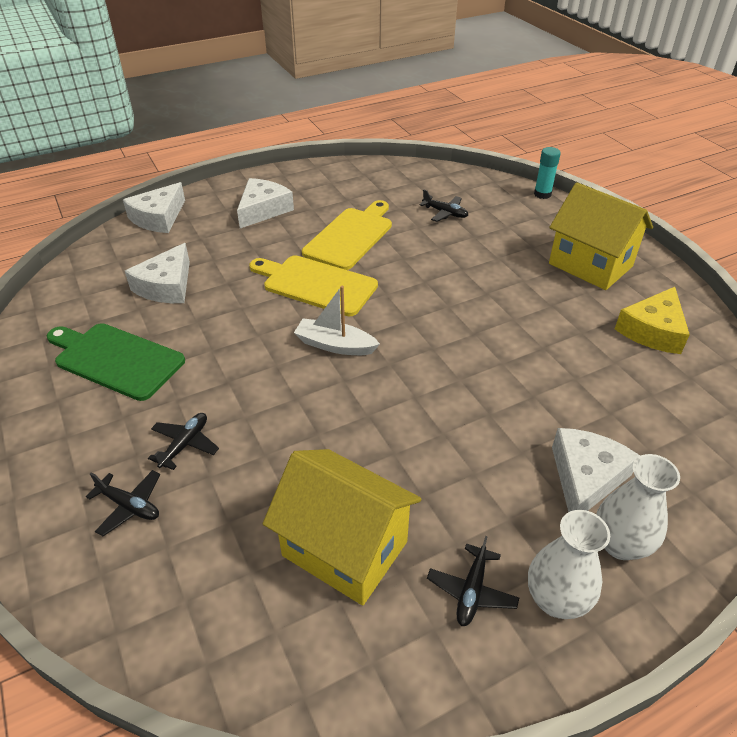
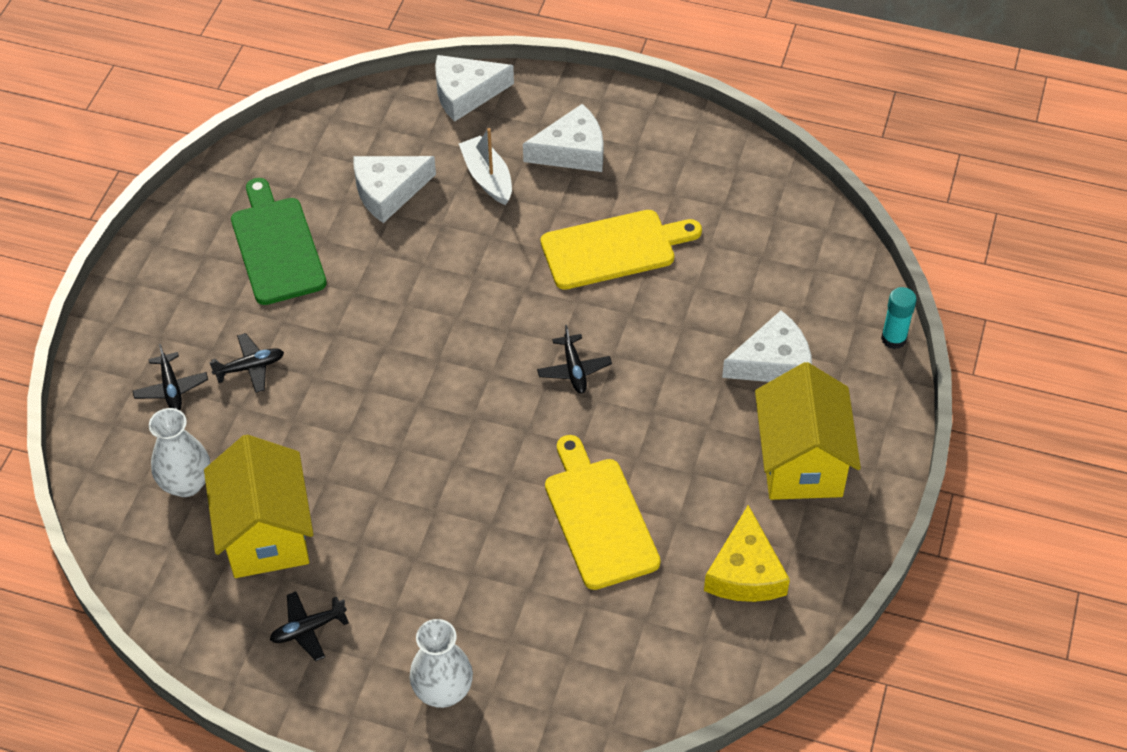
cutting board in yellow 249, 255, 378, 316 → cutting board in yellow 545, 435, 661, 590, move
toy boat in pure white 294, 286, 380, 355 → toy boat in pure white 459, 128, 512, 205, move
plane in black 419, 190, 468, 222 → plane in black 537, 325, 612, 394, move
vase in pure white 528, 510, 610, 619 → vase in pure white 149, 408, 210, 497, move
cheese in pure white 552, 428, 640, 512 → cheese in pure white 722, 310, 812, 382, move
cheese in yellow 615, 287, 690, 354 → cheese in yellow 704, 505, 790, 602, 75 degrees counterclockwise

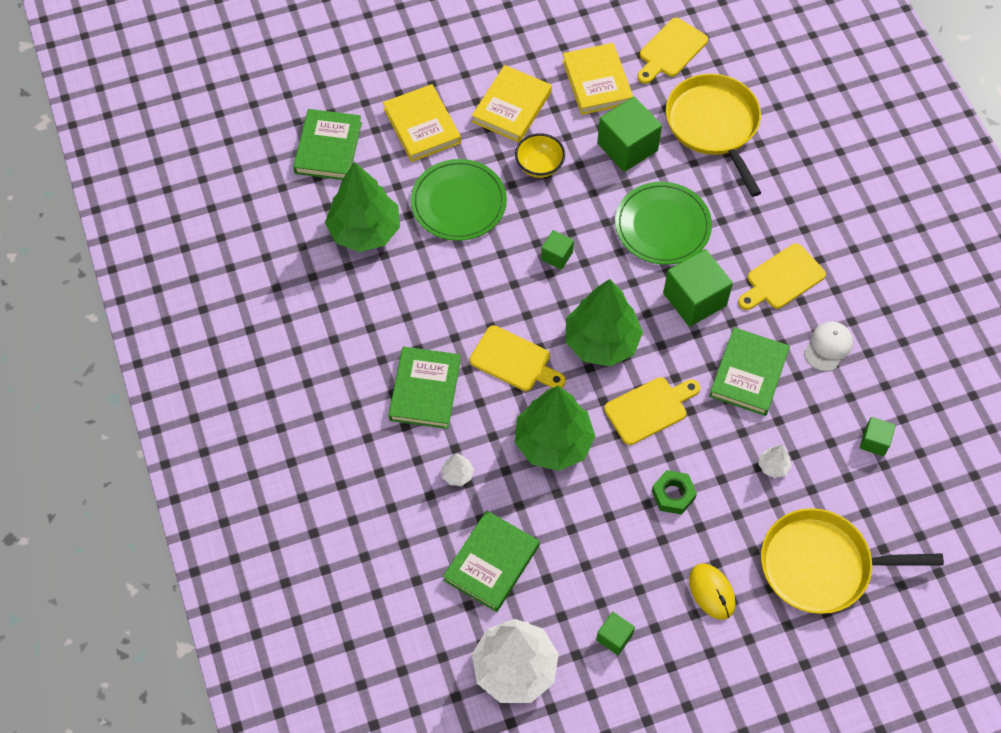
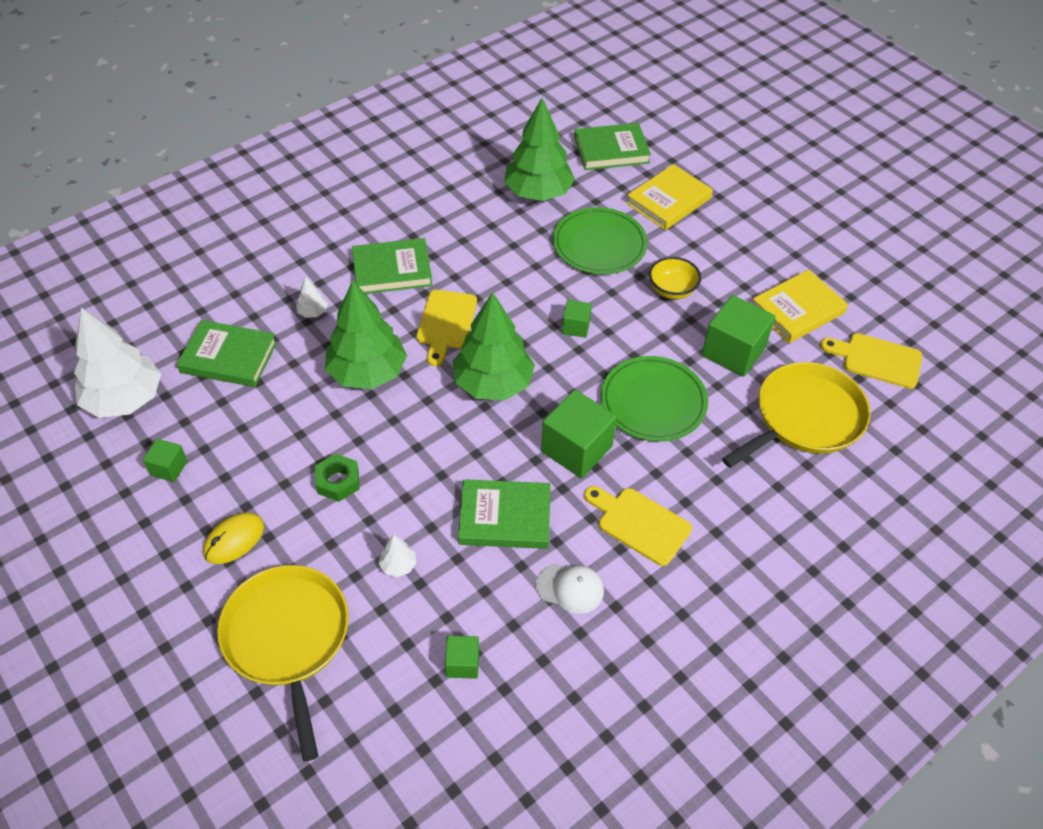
book in yellow 472, 65, 552, 142 → -
cutting board in yellow 604, 377, 700, 445 → -

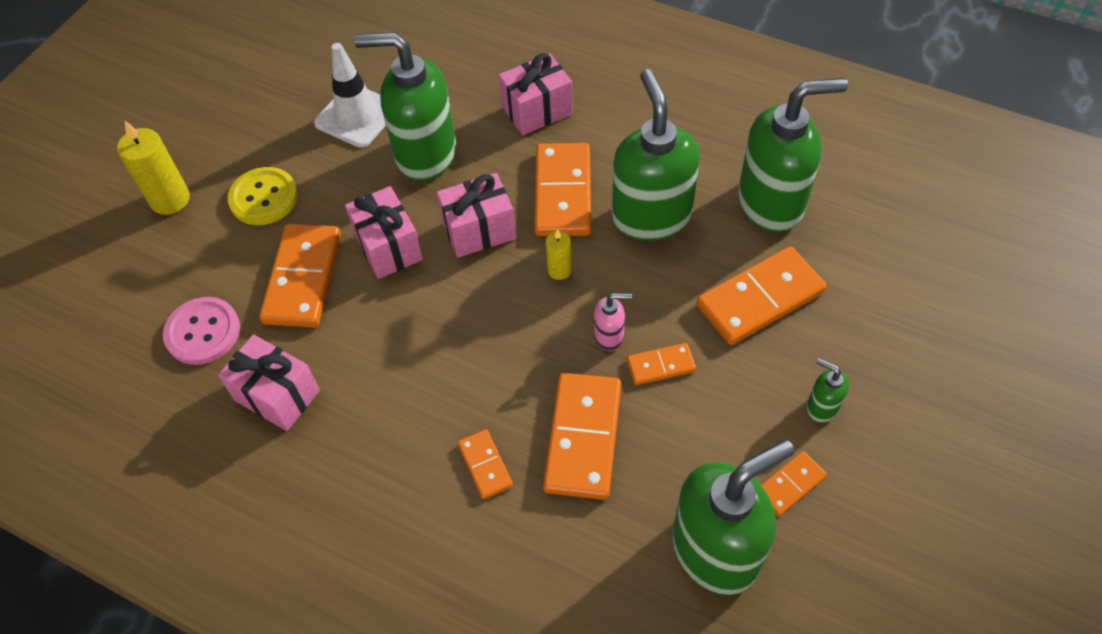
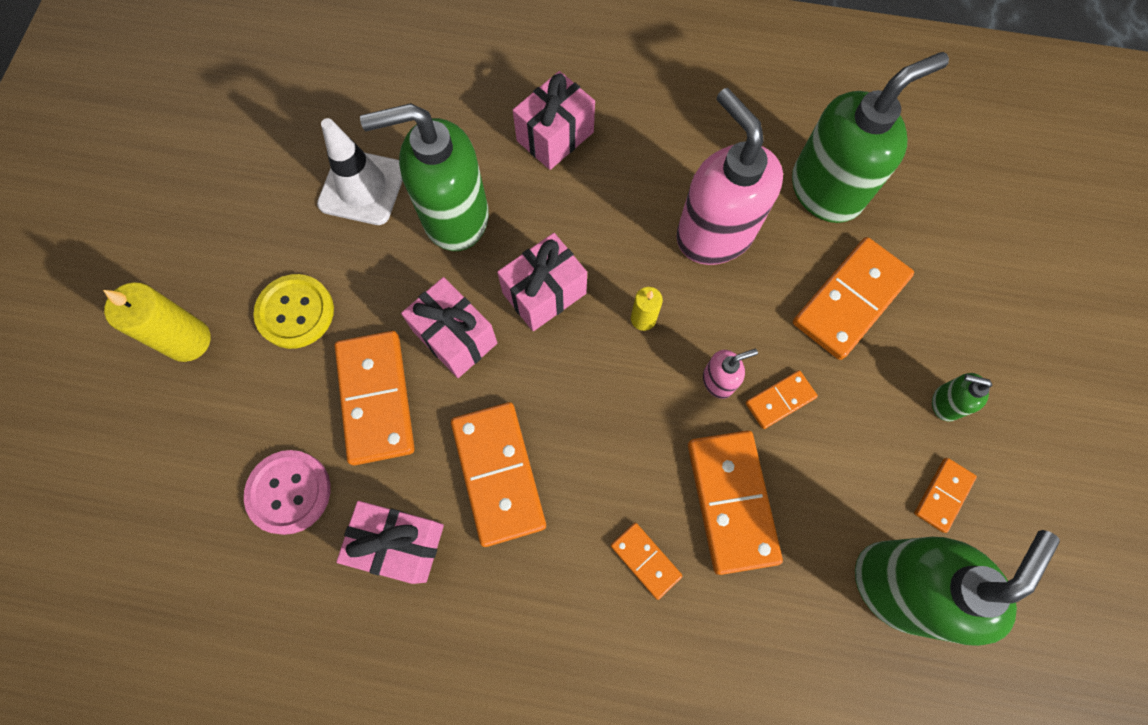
domino tile in bright orange 534, 143, 591, 236 → domino tile in bright orange 451, 402, 546, 547, move
soap pump in emerald 612, 69, 700, 241 → soap pump in rosy 676, 88, 783, 265

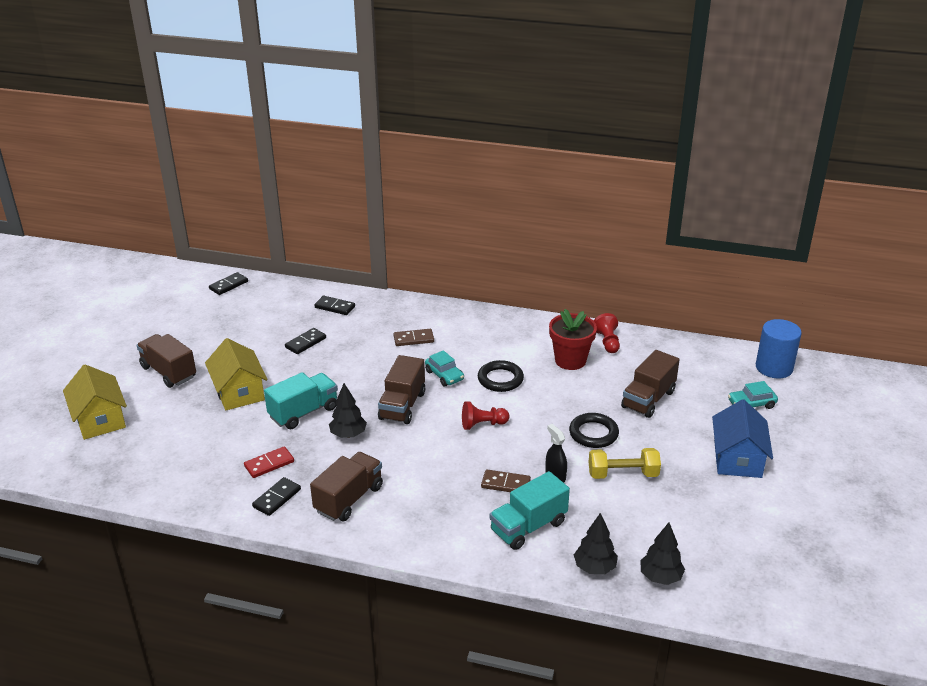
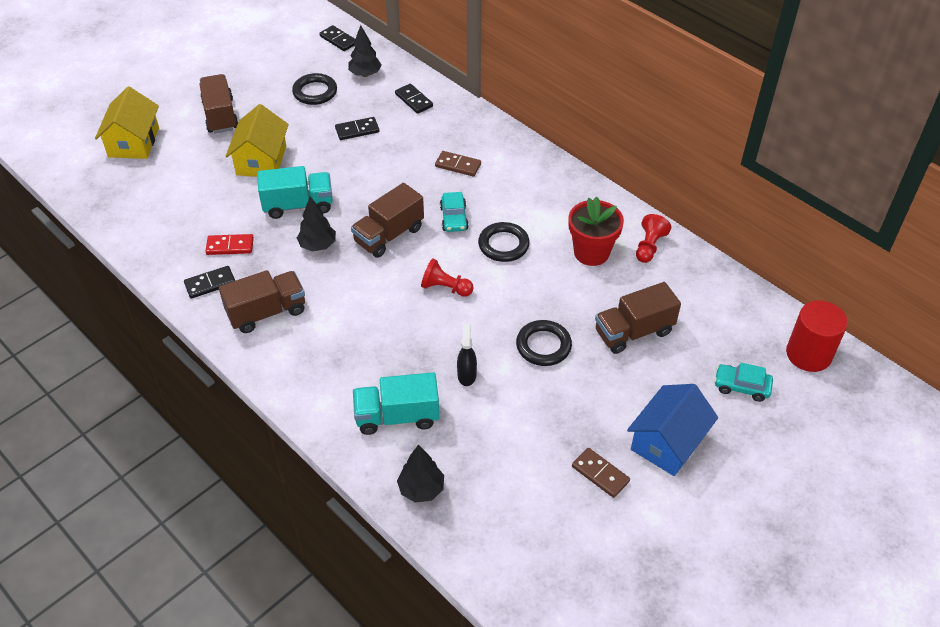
dumbbell in yellow 589, 448, 661, 479 → -
- → hoop in black 292, 73, 337, 105
domino tile in dark brown 481, 470, 531, 492 → domino tile in dark brown 572, 448, 630, 498, move
toy tree in black 640, 523, 685, 585 → toy tree in black 348, 25, 382, 77, move
cylinder in blue 756, 319, 802, 379 → cylinder in red 786, 301, 848, 372
domino tile in black 209, 272, 248, 295 → domino tile in black 319, 25, 355, 51, 60 degrees clockwise

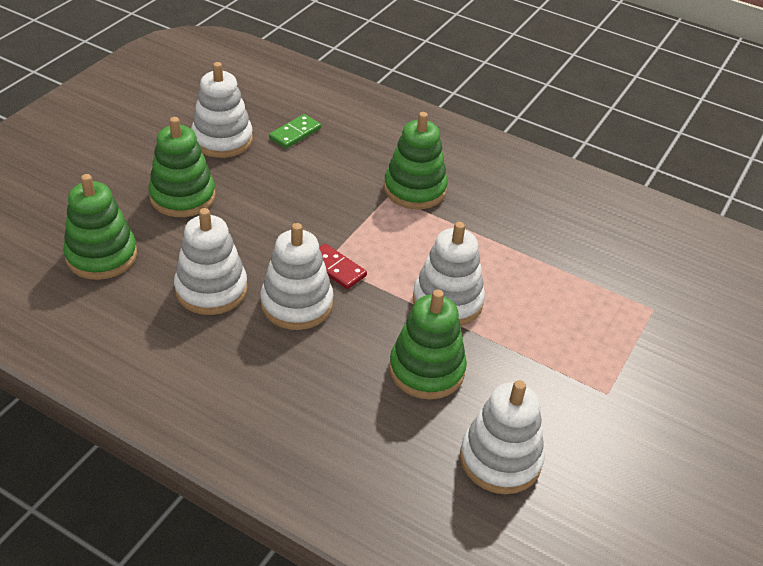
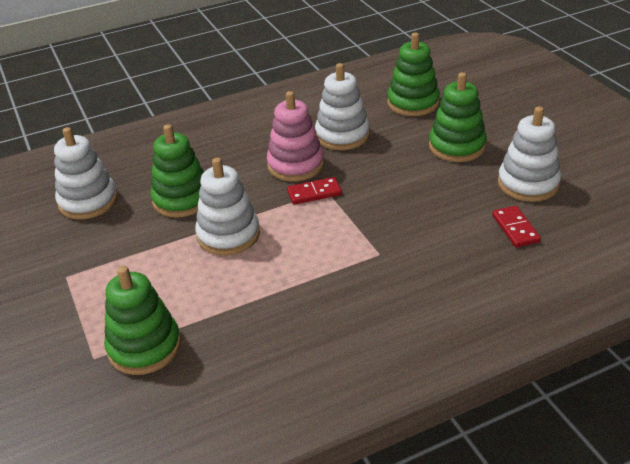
stacking rings in emerald 384, 112, 448, 209 → stacking rings in emerald 104, 266, 181, 375, move
stacking rings in pure white 260, 223, 333, 330 → stacking rings in rosy 267, 91, 324, 181
domino tile in emerald 269, 114, 321, 149 → domino tile in red 492, 206, 541, 247

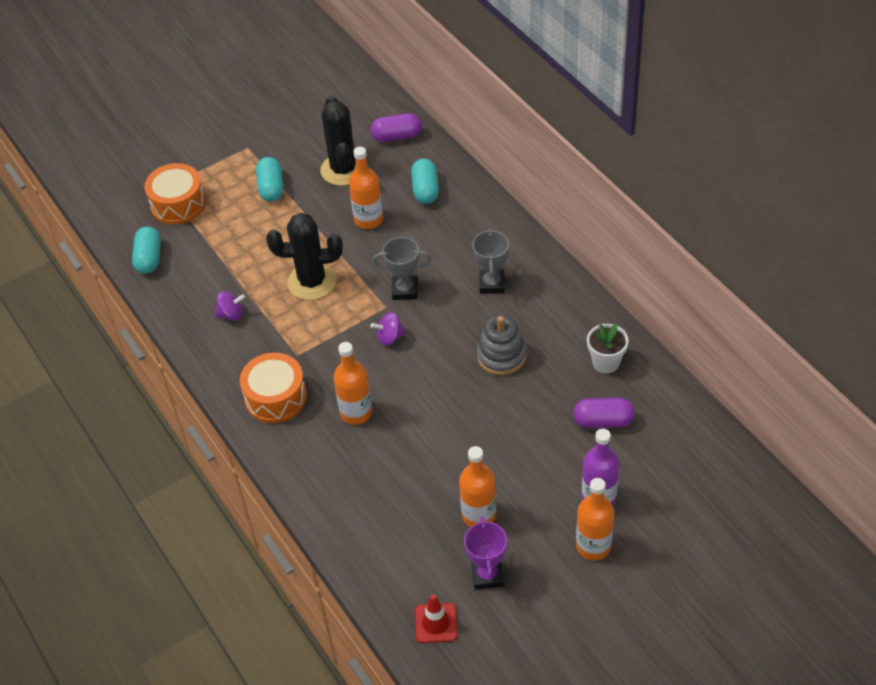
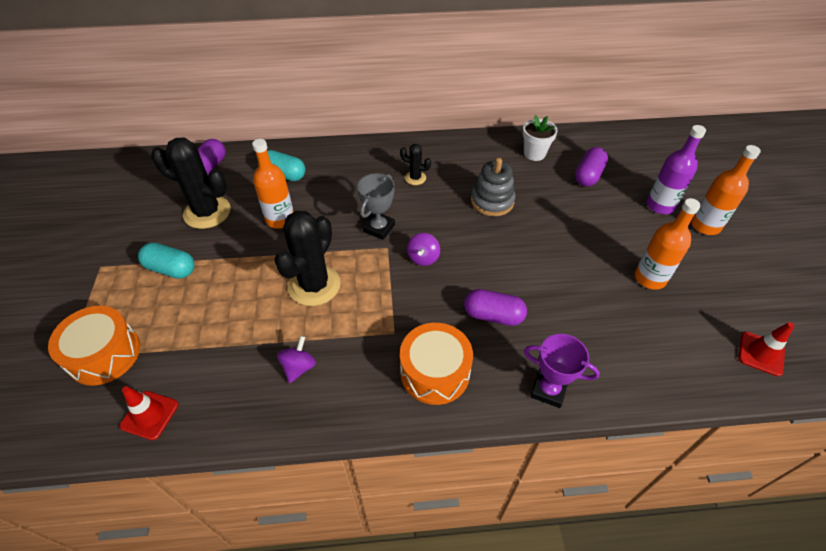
prize cup in purple 464, 517, 507, 590 → prize cup in purple 524, 334, 600, 408, move
pill in turquoise 132, 226, 161, 274 → road cone in red 120, 386, 178, 440
flask in bright orange 333, 342, 372, 425 → pill in purple 464, 289, 527, 326
prize cup in gray 472, 229, 509, 294 → saguaro cactus in black 400, 144, 431, 185

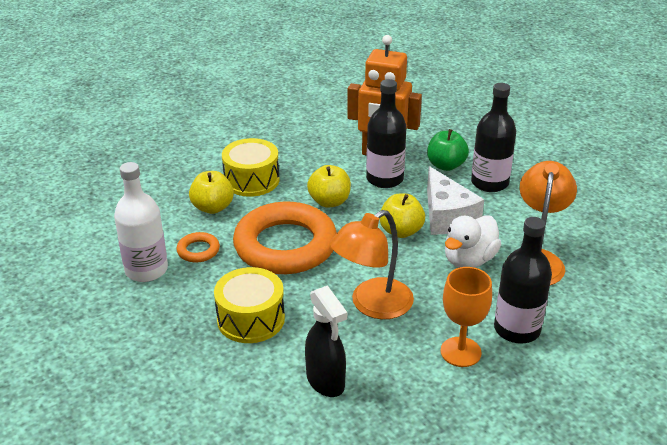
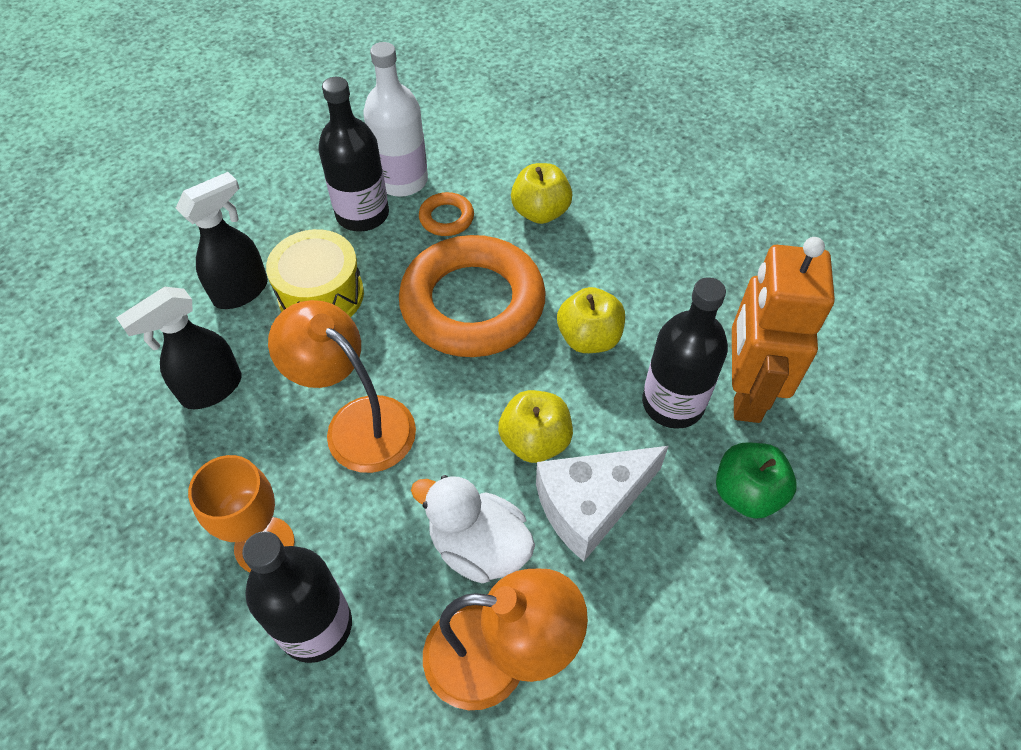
drum in yellow 222, 138, 279, 197 → -
- → sprayer in black 176, 172, 268, 309
flask in black 471, 83, 516, 192 → flask in black 318, 77, 389, 232, move

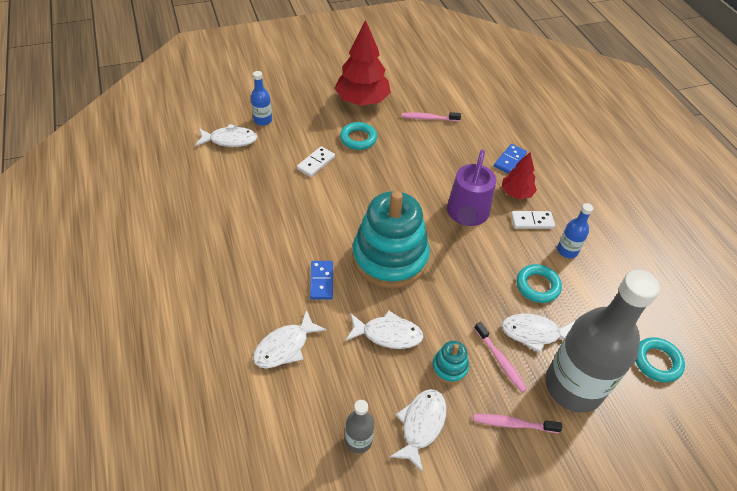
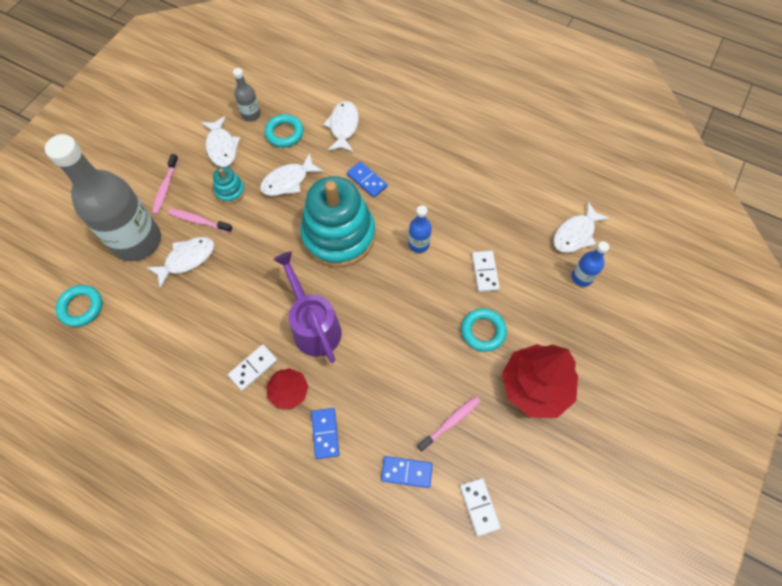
- → domino tile in blue 381, 456, 433, 488
- → domino tile in pure white 460, 478, 501, 536
hoop in turquoise 517, 264, 562, 303 → hoop in turquoise 265, 114, 304, 147, move
flask in blue 557, 203, 593, 258 → flask in blue 408, 205, 432, 253, move
toothbrush in rosy 473, 414, 562, 433 → toothbrush in rosy 152, 154, 179, 214, 135 degrees clockwise

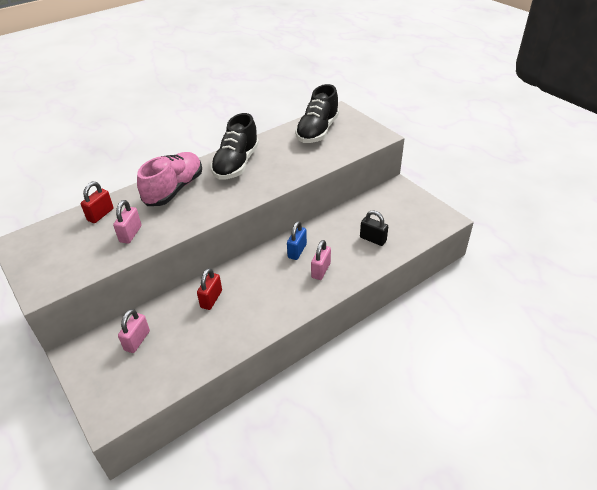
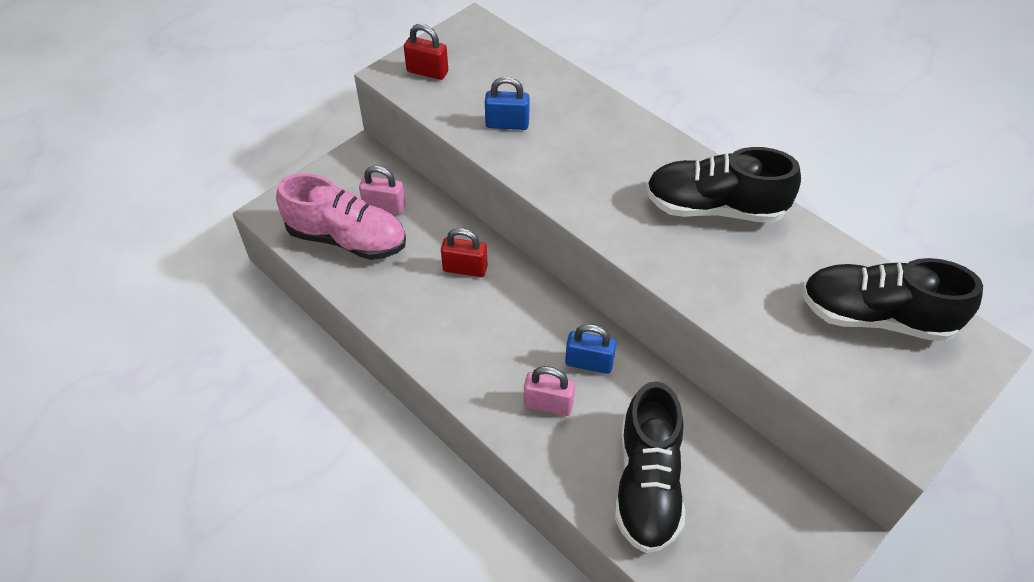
small lock in red 81, 182, 114, 223 → small lock in red 404, 24, 448, 80, move
sneaker in rosy 137, 152, 202, 206 → sneaker in rosy 276, 173, 406, 260, move
small lock in black 360, 210, 388, 246 → sneaker in black 615, 381, 685, 553
small lock in rosy 113, 200, 142, 244 → small lock in blue 485, 76, 530, 130

